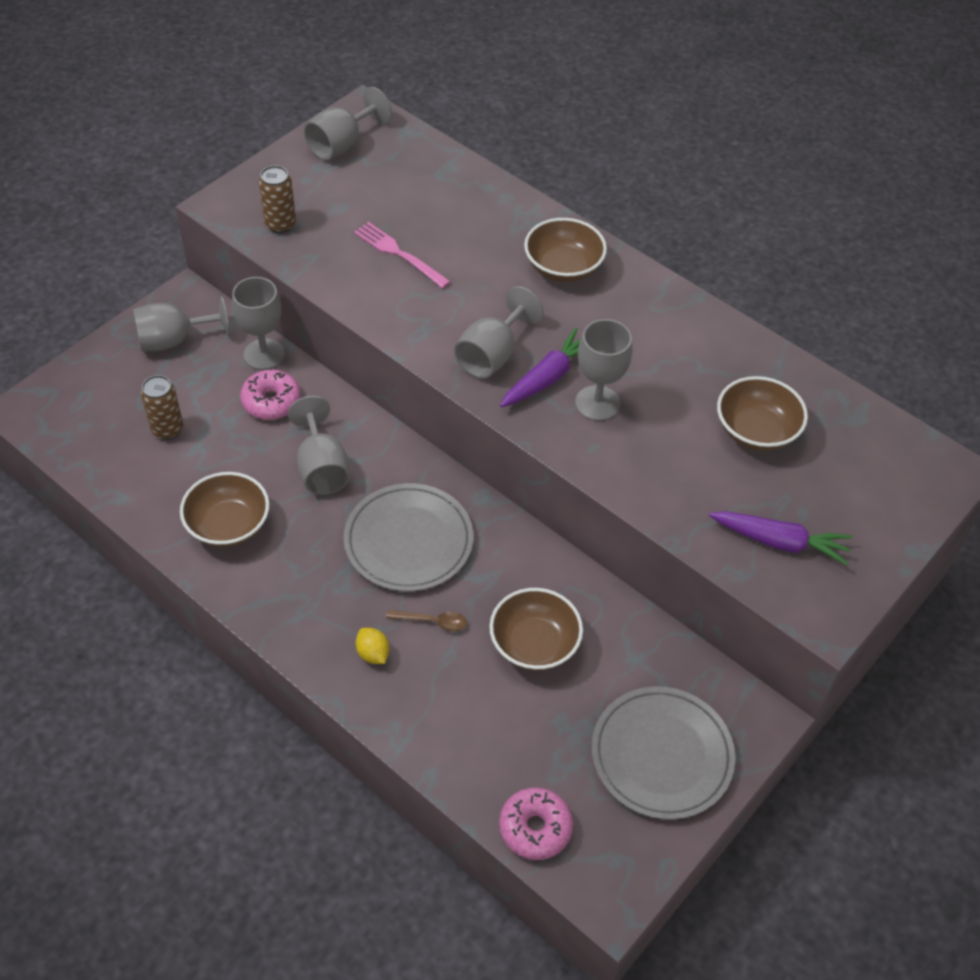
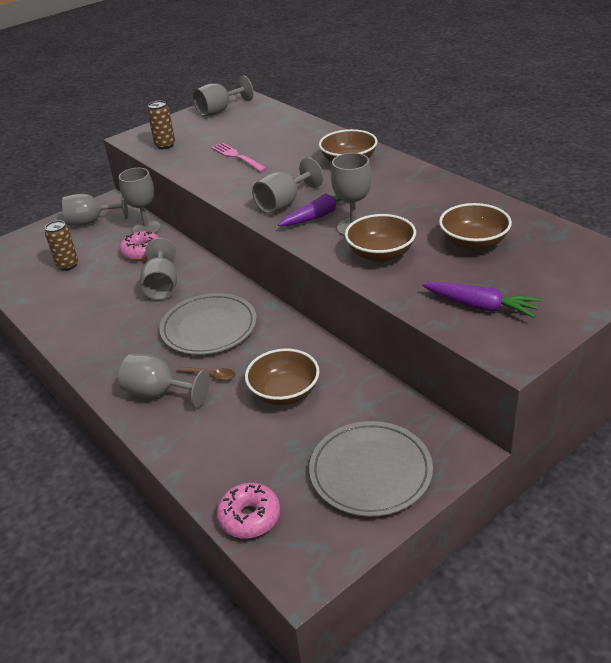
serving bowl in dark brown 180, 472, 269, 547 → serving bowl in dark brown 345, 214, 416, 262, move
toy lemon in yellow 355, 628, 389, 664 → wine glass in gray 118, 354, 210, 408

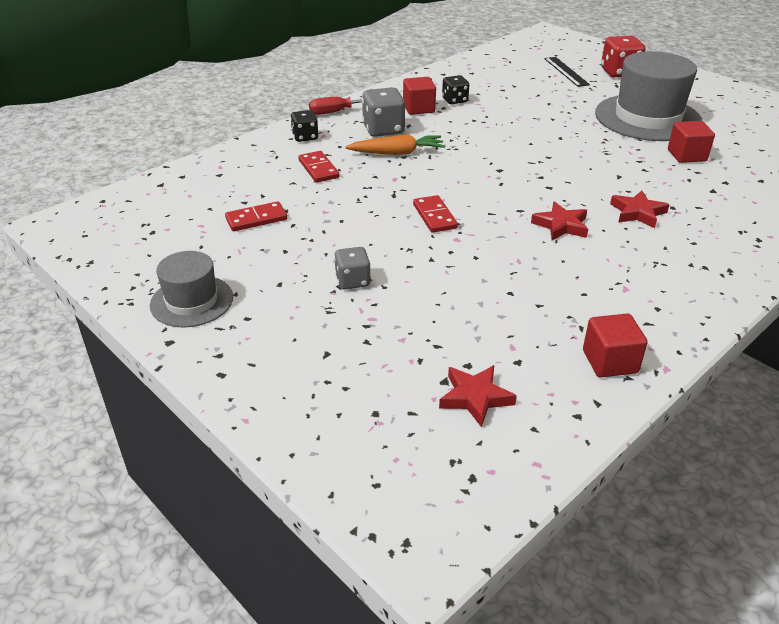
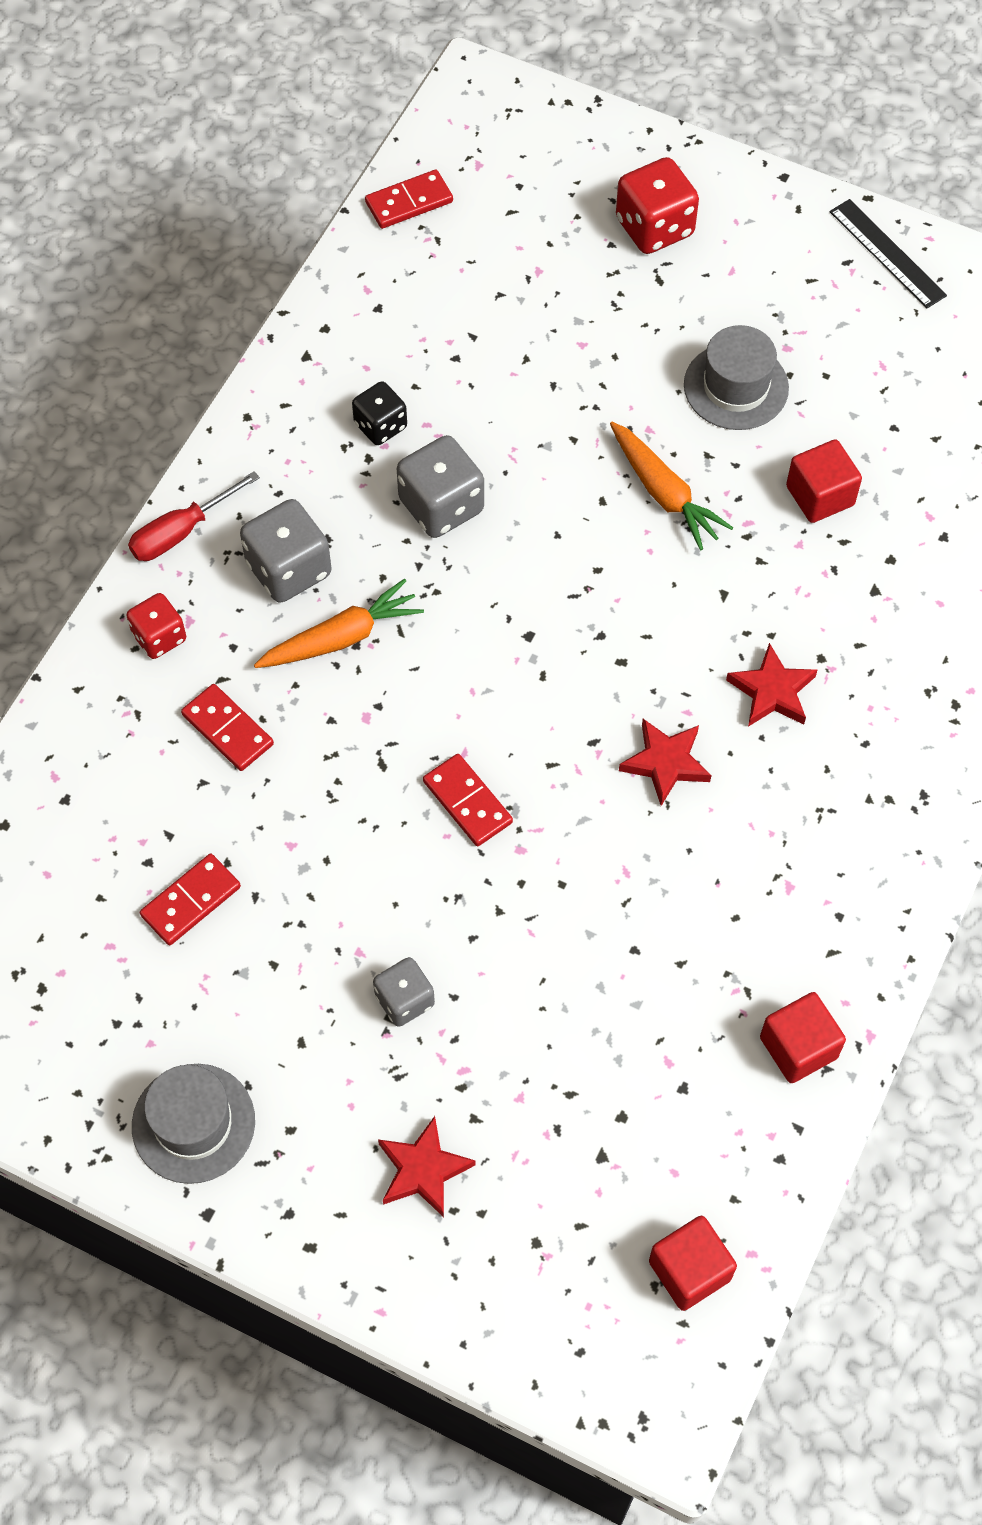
- → domino tile in red 365, 169, 453, 229
- → die in gray 397, 435, 484, 538
- → carrot in bright orange 610, 422, 733, 550
solid cube in red 403, 77, 436, 115 → solid cube in red 649, 1216, 737, 1311, move
star in red 439, 365, 517, 428 → star in red 378, 1116, 476, 1217, move
measuring stick in black 544, 57, 590, 87 → measuring stick in black 830, 199, 947, 308, move
die in black 290, 110, 318, 142 → die in red 126, 593, 186, 659
tall hat in gray 595, 51, 703, 141 → tall hat in gray 684, 325, 789, 430, x0.55

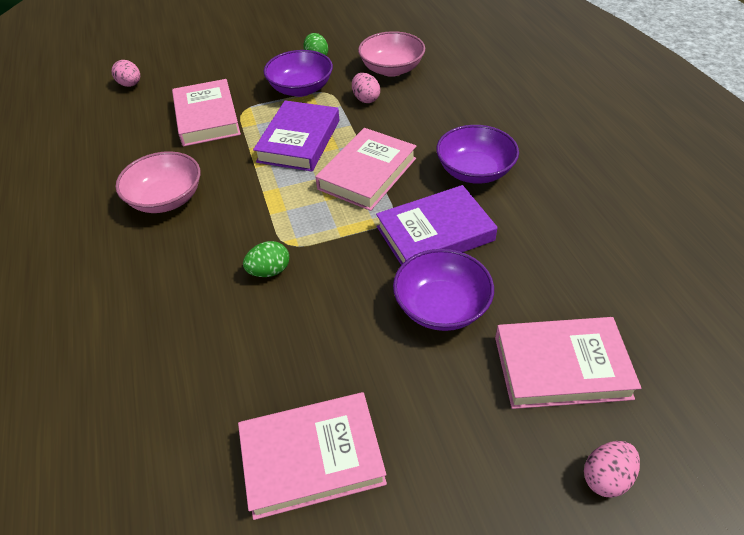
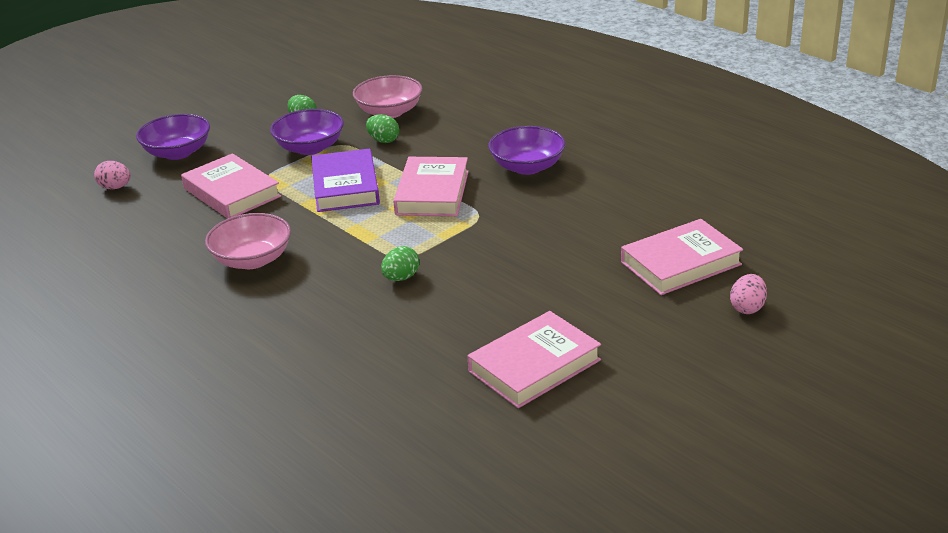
book in purple 376, 185, 498, 265 → -
serving bowl in purple 393, 249, 494, 331 → serving bowl in purple 136, 114, 210, 160, move
egg in rosy 352, 73, 380, 103 → egg in emerald 366, 114, 399, 143

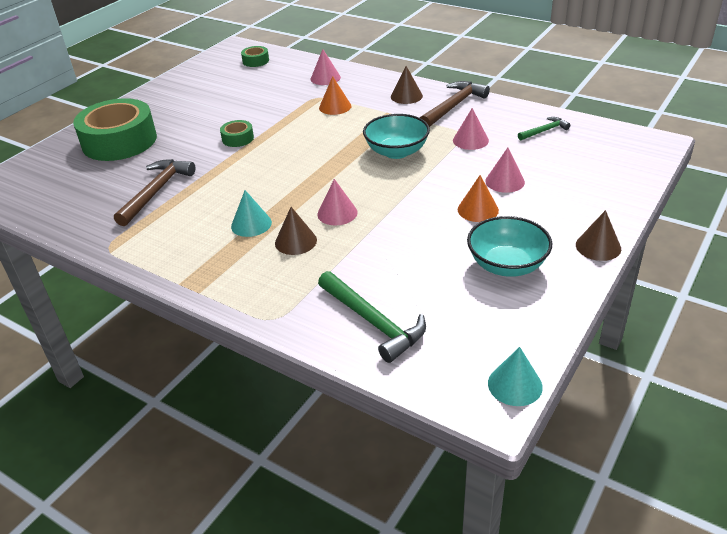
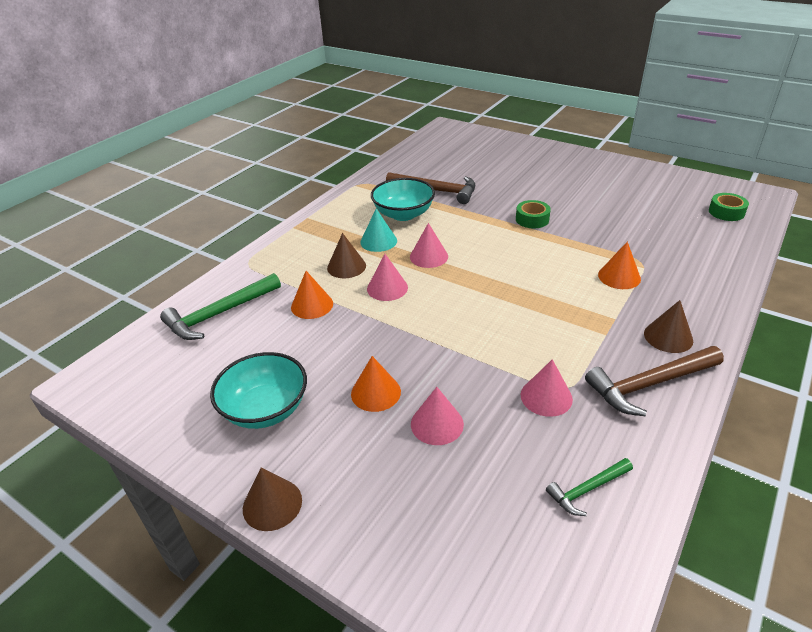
roll of tape in emerald 73, 98, 157, 161 → -
cone shape in turquoise 488, 347, 543, 406 → -
- → cone shape in bright orange 291, 271, 333, 319
cone shape in rosy 310, 49, 341, 85 → cone shape in rosy 410, 223, 448, 268, move
serving bowl in turquoise 363, 114, 430, 159 → serving bowl in turquoise 371, 178, 435, 221, move
carpenter's hammer in dark brown 420, 81, 490, 127 → carpenter's hammer in dark brown 585, 346, 724, 416, 120 degrees clockwise
carpenter's hammer in emerald 518, 117, 570, 140 → carpenter's hammer in emerald 546, 458, 633, 516, 90 degrees clockwise

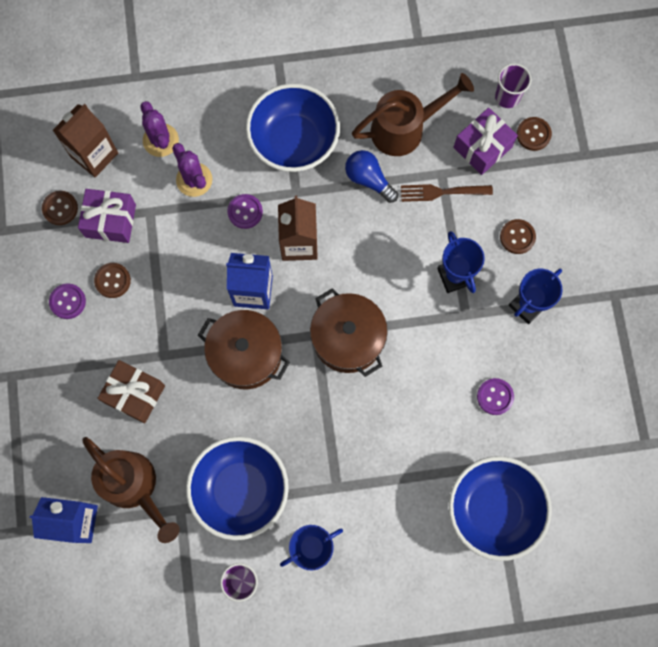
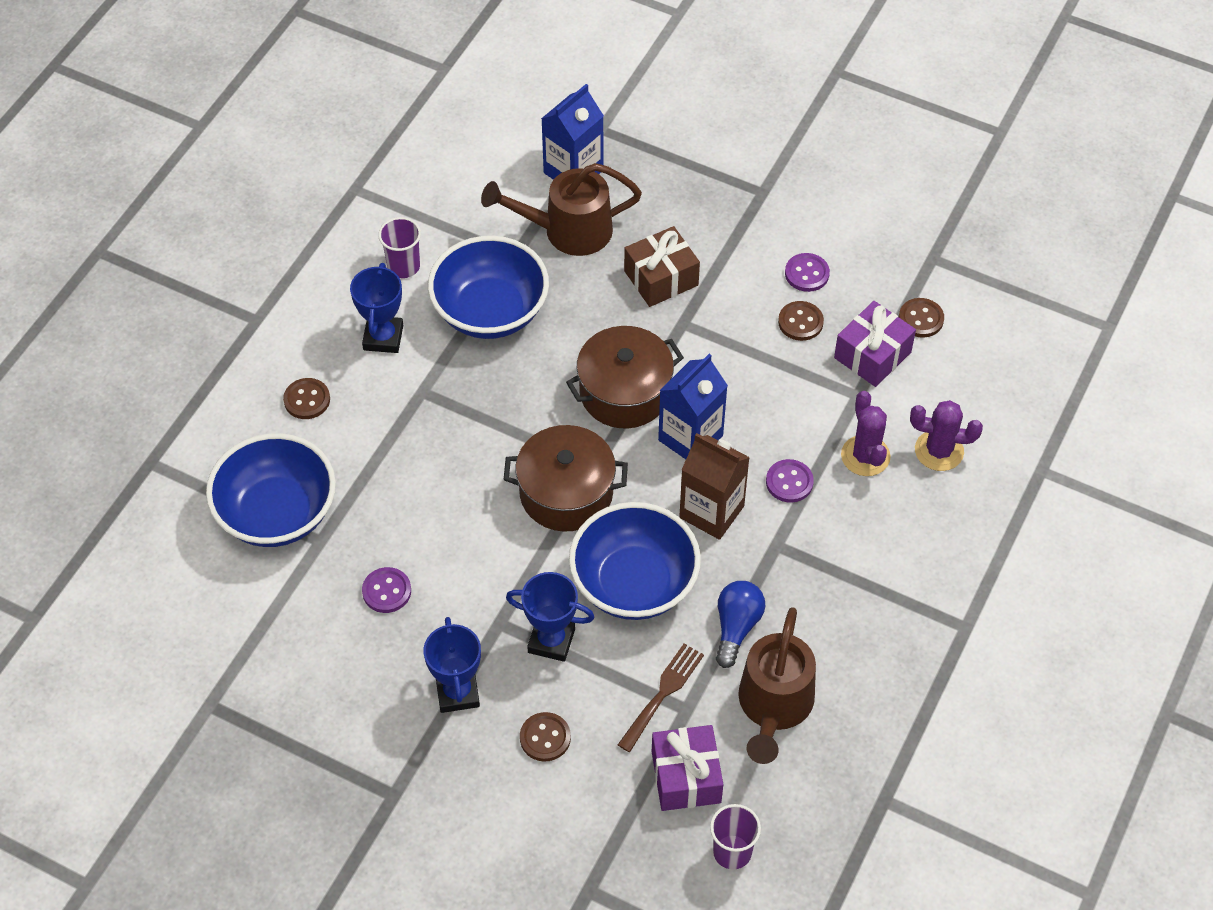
juice carton in dark brown 53, 104, 118, 177 → -
serving bowl in blue 246, 83, 340, 172 → serving bowl in blue 569, 502, 701, 620, move
sewing button in dark brown 517, 117, 552, 151 → sewing button in dark brown 283, 378, 330, 419, move
saguaro cactus in purple 172, 143, 212, 197 → saguaro cactus in purple 841, 391, 891, 476, 75 degrees clockwise
bulb in blue 345, 150, 398, 203 → bulb in blue 716, 581, 765, 668, 60 degrees counterclockwise

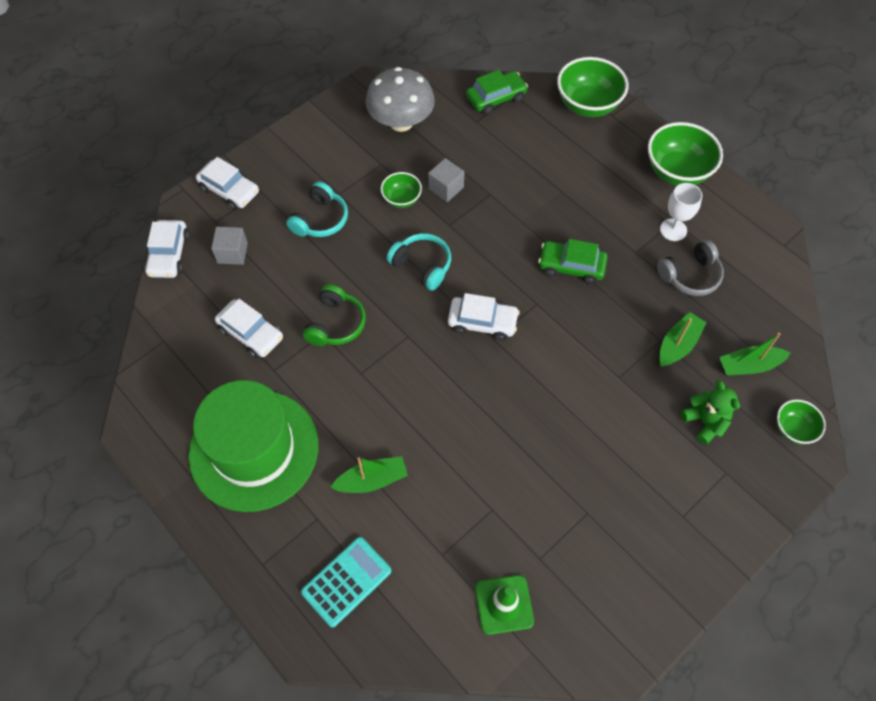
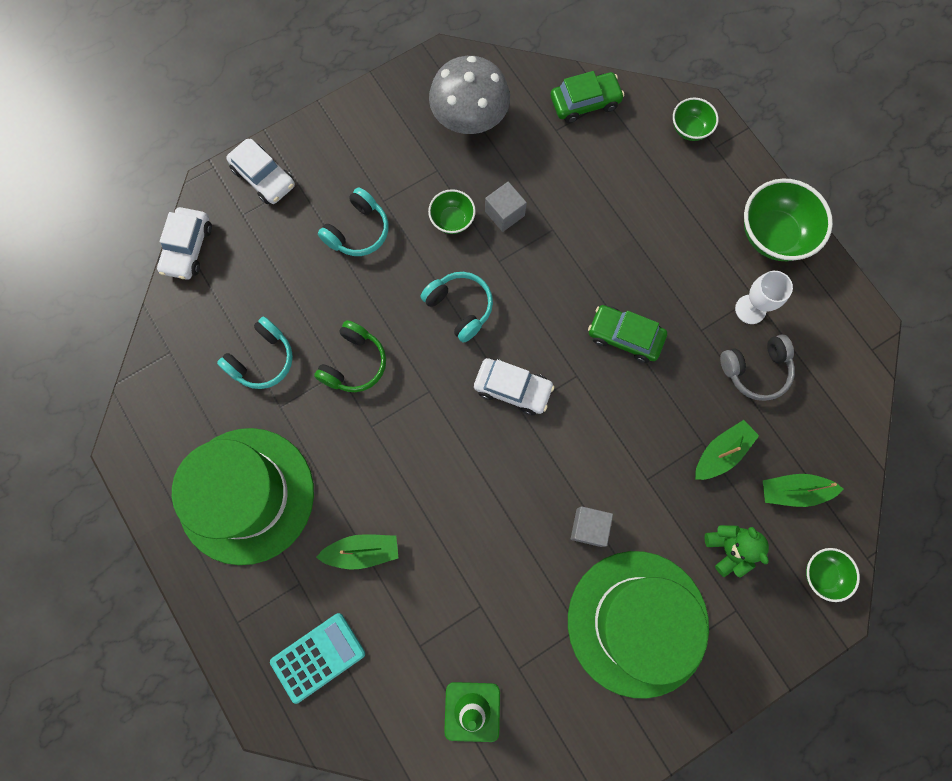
- → tall hat in emerald 568, 551, 709, 699
solid cube in gray 211, 227, 248, 265 → solid cube in gray 571, 506, 613, 547, move
automobile in pure white 215, 299, 283, 358 → headset in turquoise 217, 316, 293, 389
serving bowl in emerald 557, 57, 628, 117 → serving bowl in emerald 673, 98, 719, 141, x0.55

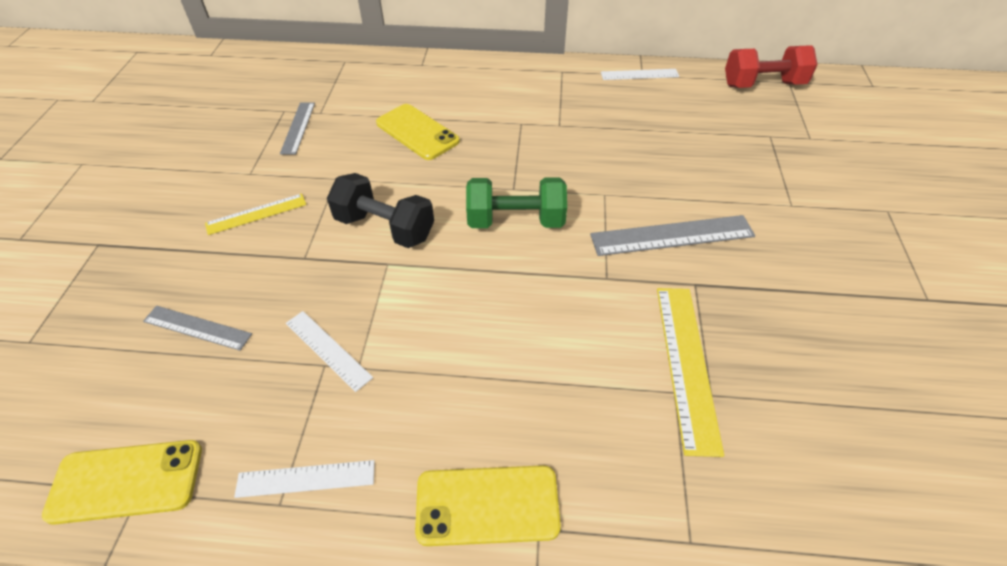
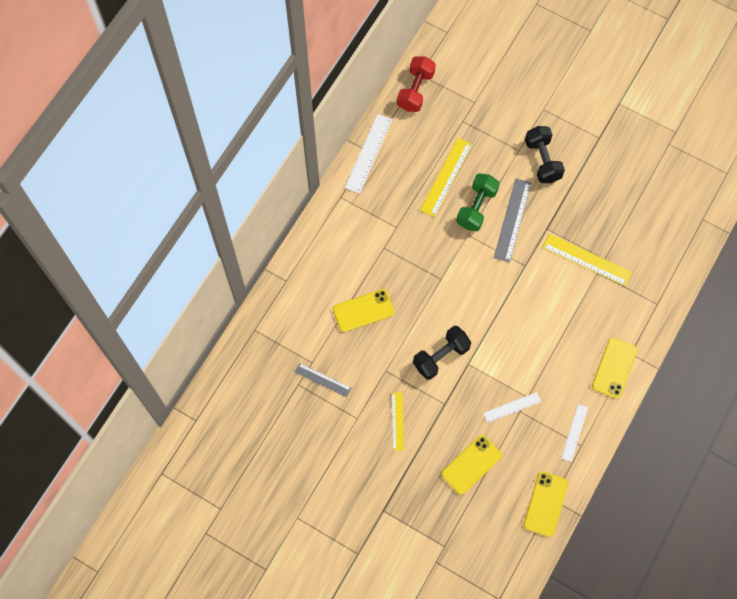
- → measuring stick in yellow 420, 138, 472, 217
- → dumbbell in black 525, 126, 565, 183
dumbbell in emerald 466, 177, 567, 228 → dumbbell in emerald 456, 173, 500, 231, move
measuring stick in gray 143, 306, 252, 351 → smartphone in yellow 441, 435, 502, 495
measuring stick in pure white 601, 69, 679, 80 → measuring stick in pure white 345, 114, 392, 193, x1.61

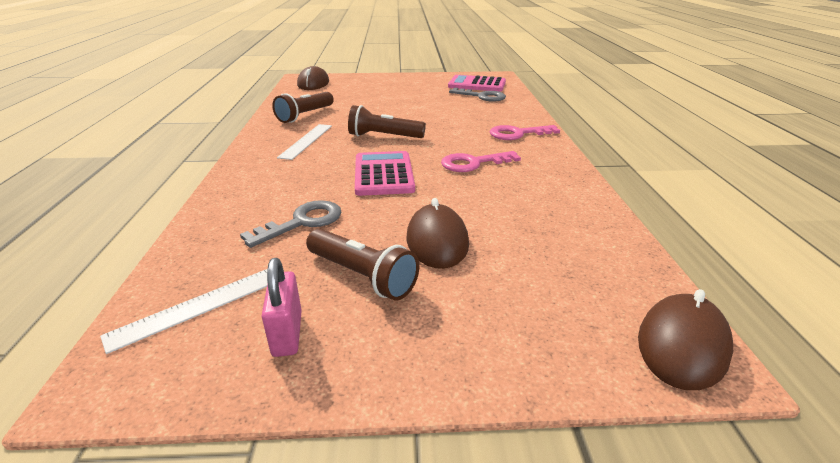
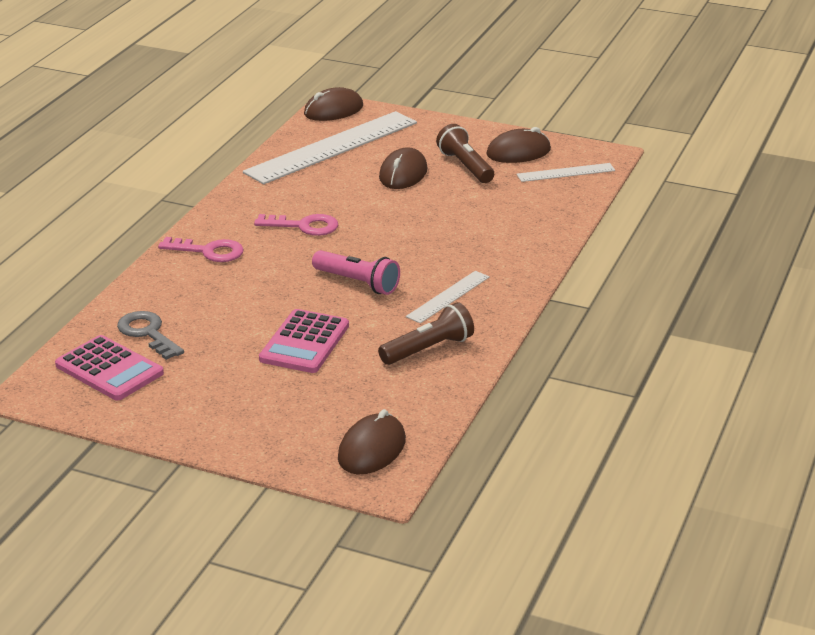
key in gray 240, 200, 341, 248 → -
- → measuring stick in pure white 243, 111, 417, 184
pocket calculator in rosy 355, 151, 415, 196 → pocket calculator in rosy 259, 309, 349, 373, move
small lock in rosy 262, 258, 302, 357 → computer mouse in dark brown 486, 127, 551, 163
flashlight in dark brown 348, 105, 426, 138 → flashlight in rosy 312, 250, 400, 295

